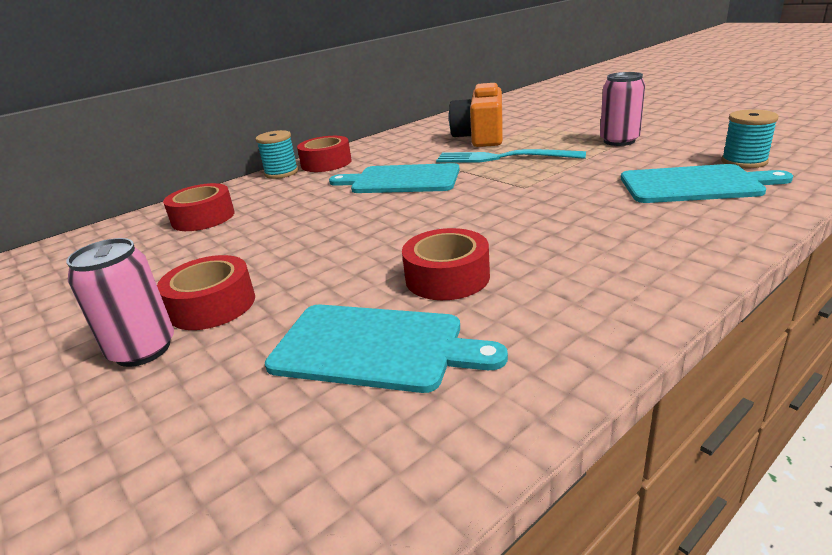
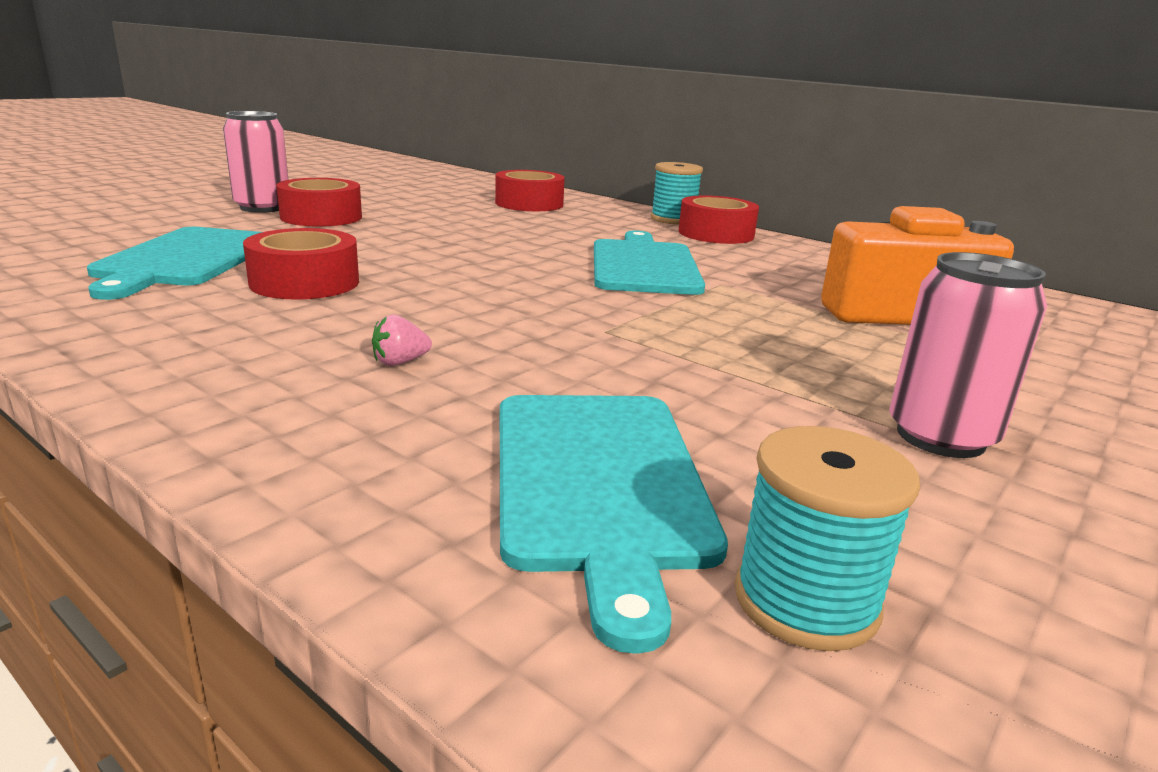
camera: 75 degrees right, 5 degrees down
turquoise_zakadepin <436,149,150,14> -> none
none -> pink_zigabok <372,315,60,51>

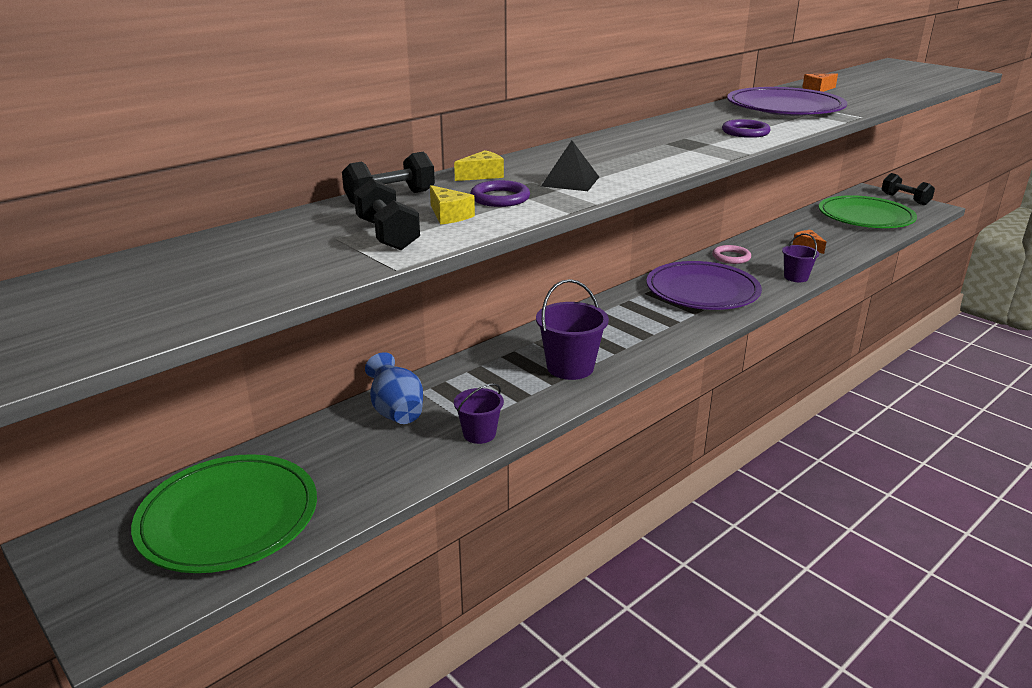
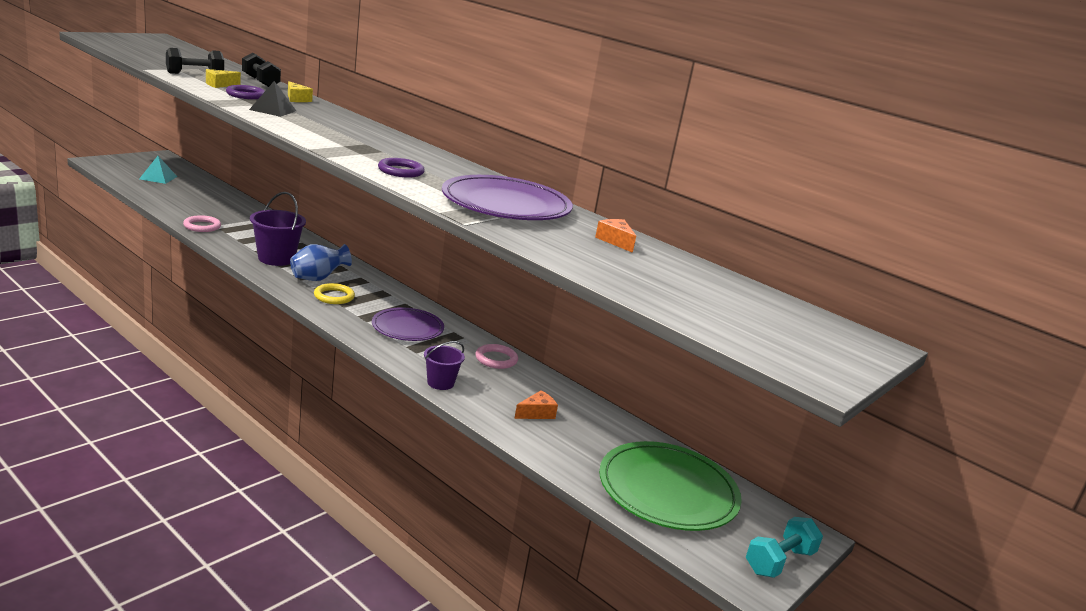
camera: 80 degrees right, 5 degrees down
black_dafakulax <882,173,53,32> -> turquoise_dafakulax <746,517,77,61>
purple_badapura <646,261,116,49> -> purple_badapura <372,307,72,34>, x0.64
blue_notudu <365,352,58,72> -> blue_notudu <290,244,62,37>, shifted
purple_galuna <454,383,50,61> -> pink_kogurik <183,215,38,17>
green_badapura <131,454,186,119> -> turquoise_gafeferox <139,156,38,28>
none -> yellow_kogurik <314,283,41,21>

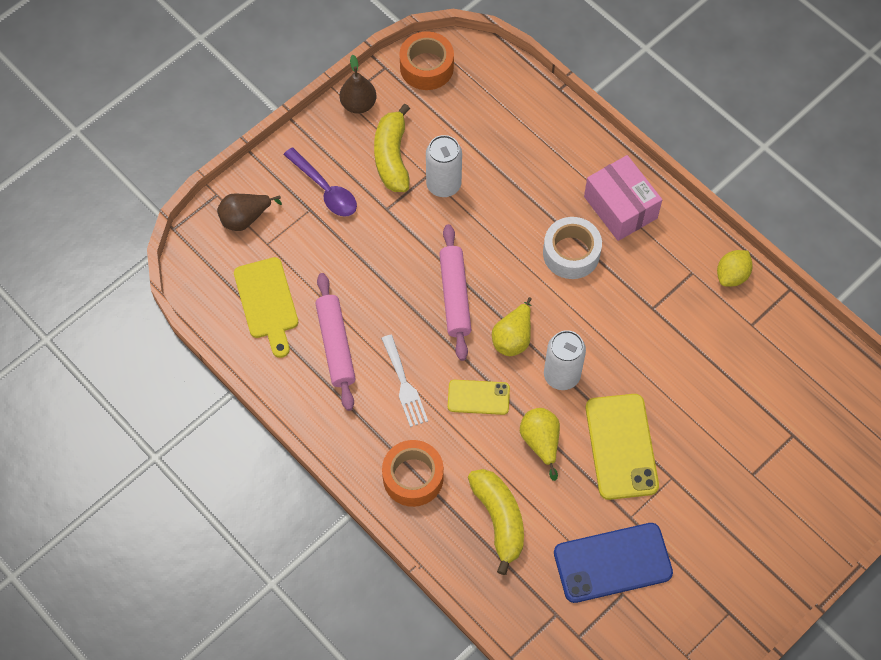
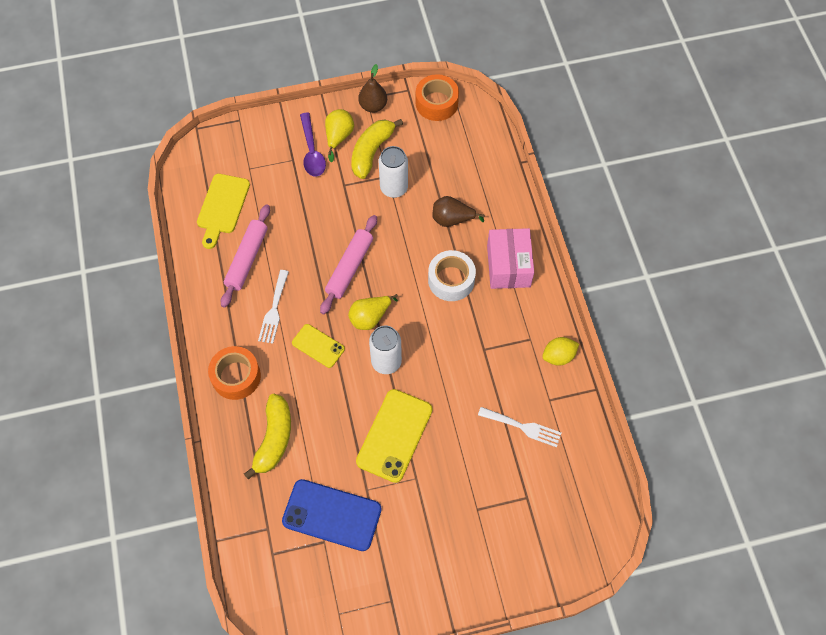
camera: 30 degrees right, 0 degrees up
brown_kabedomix <217,194,65,37> -> brown_kabedomix <432,196,53,31>, shifted
yellow_kabedomix <520,408,40,73> -> yellow_kabedomix <325,109,29,53>, shifted
none -> white_zakadepin <478,407,83,40>

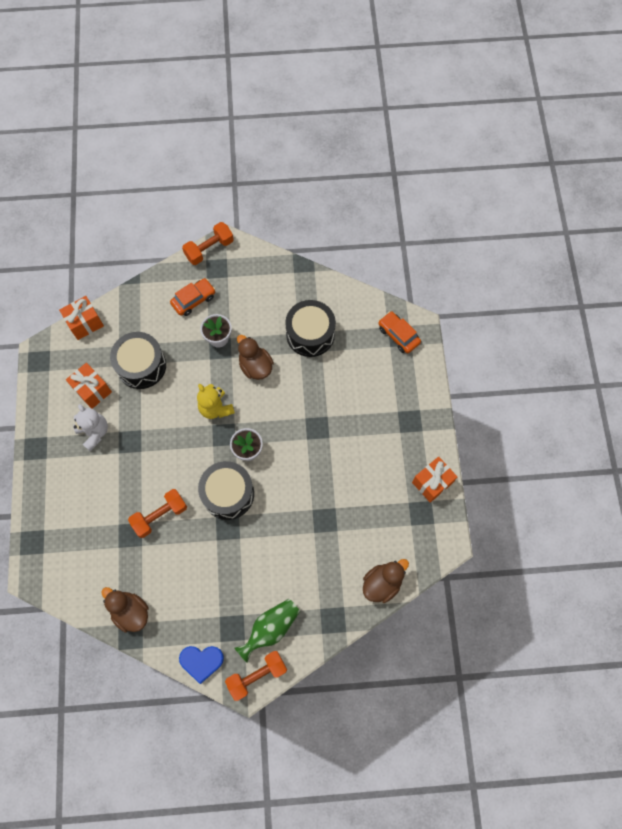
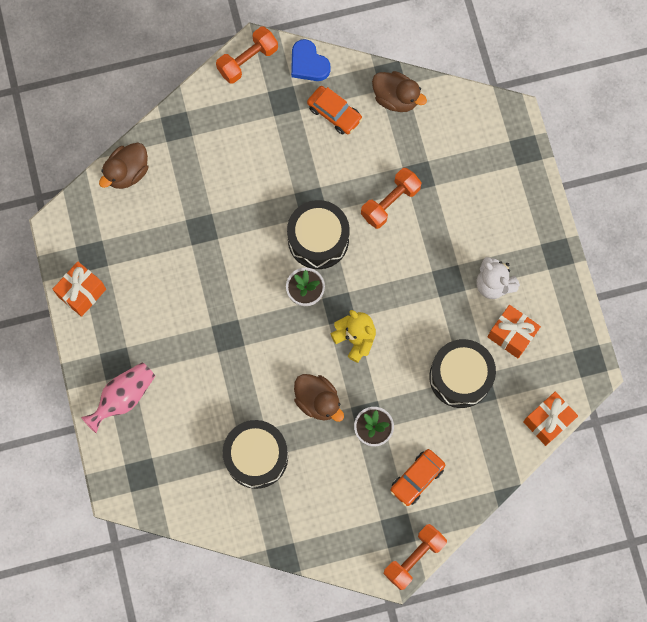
camera: 170 degrees right, 5 degrees up
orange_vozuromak <378,311,43,42> -> orange_vozuromak <307,86,56,49>, shifted
green_notudu <234,599,66,64> -> none
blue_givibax <179,646,45,38> -> blue_givibax <291,39,40,42>, 120 degrees counterclockwise
none -> pink_notudu <81,362,74,71>

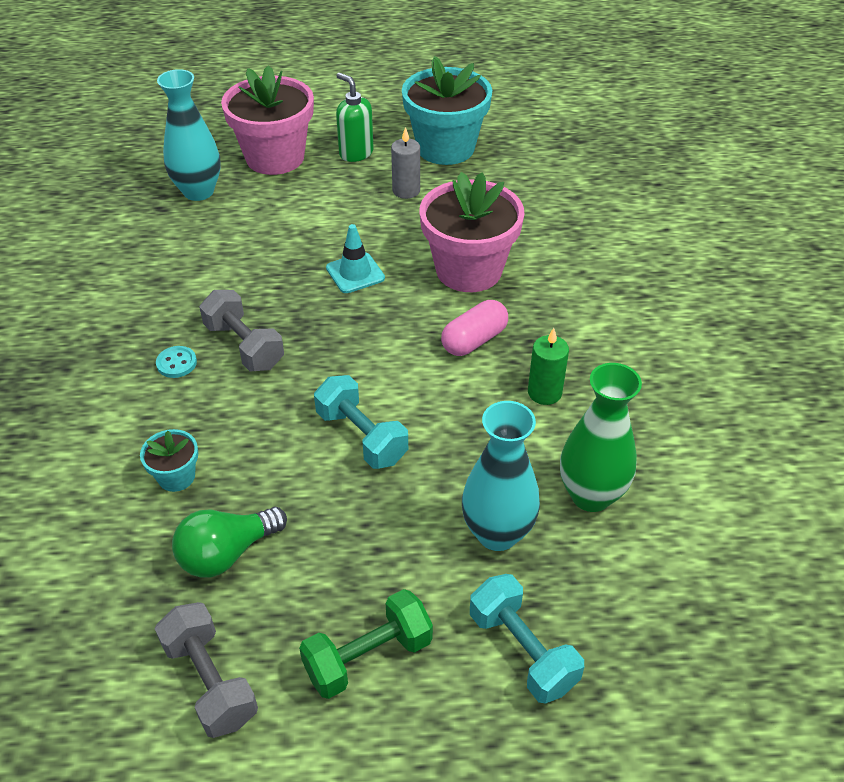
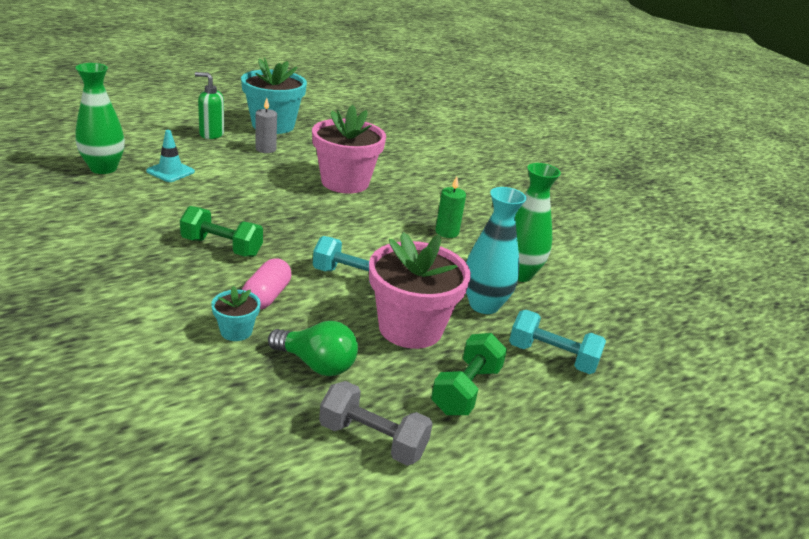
camera: 35 degrees left, 15 degrees down
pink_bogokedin <221,65,93,110> -> pink_bogokedin <369,232,102,117>, shifted
turquoise_notudu <157,69,64,132> -> green_notudu <75,63,50,111>
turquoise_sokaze <326,224,59,69> -> turquoise_sokaze <146,130,49,52>, shifted
grey_dafakulax <199,290,85,81> -> green_dafakulax <180,206,83,51>
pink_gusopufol <441,300,67,56> -> pink_gusopufol <242,258,49,51>, shifted
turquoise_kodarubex <156,346,41,32> -> none
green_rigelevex <172,507,115,71> -> green_rigelevex <268,321,90,55>, 90 degrees counterclockwise

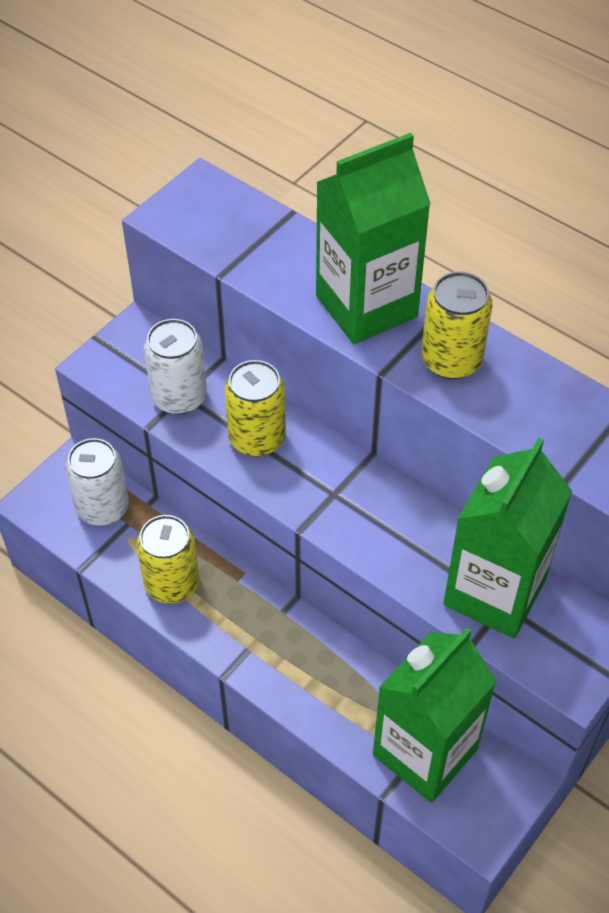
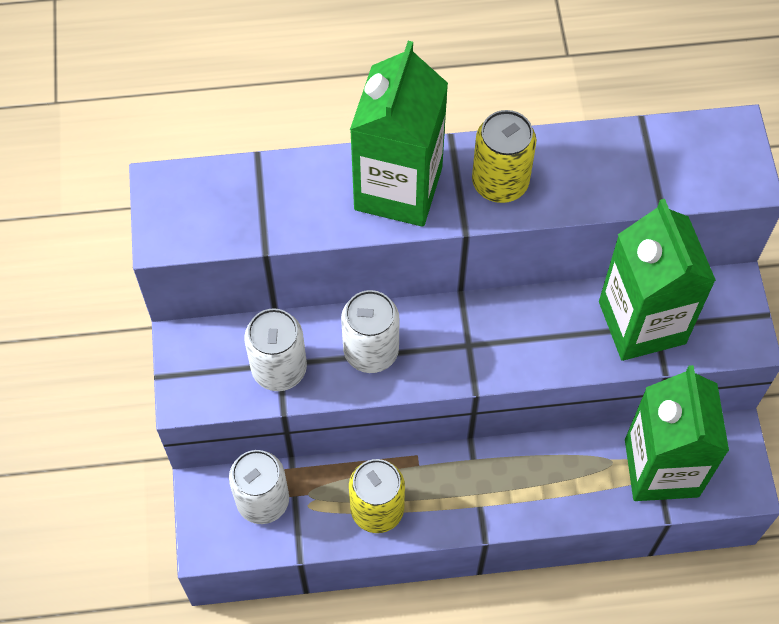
camera: 45 degrees left, 10 degrees up
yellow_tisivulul <225,360,61,97> -> white_tisivulul <341,290,58,83>

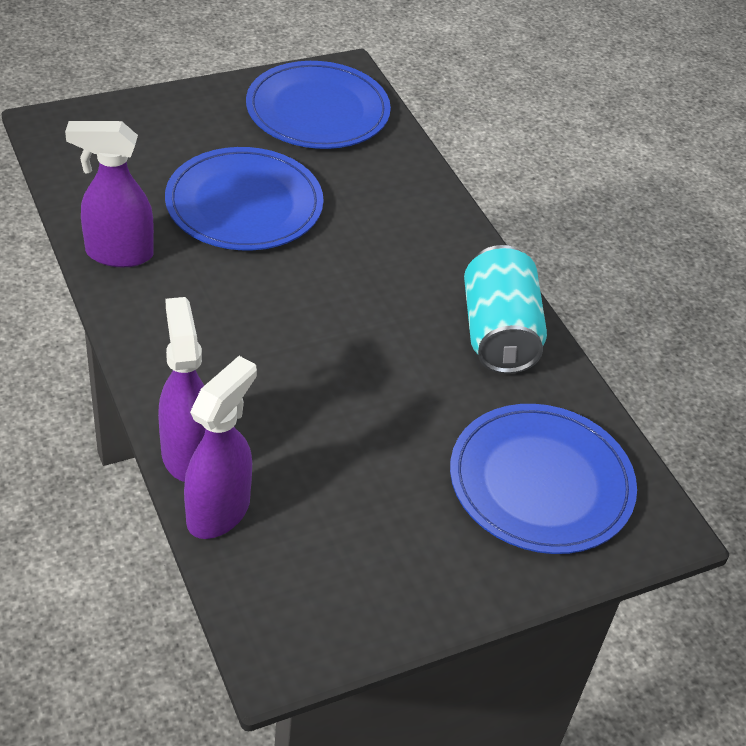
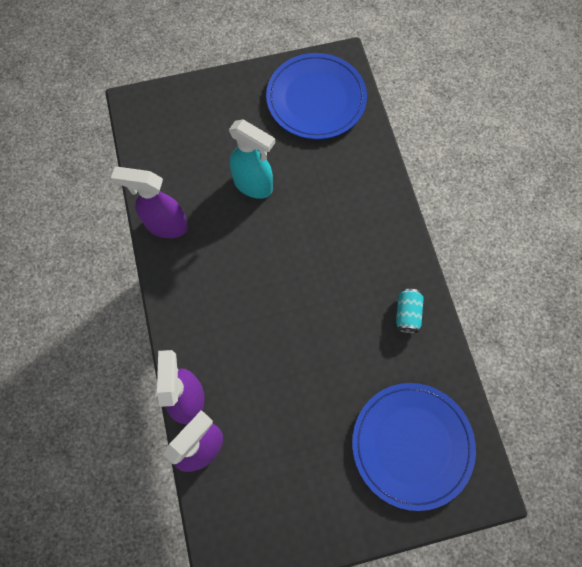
camera: 15 degrees right, 25 degrees up
blue_badapura <165,147,159,103> -> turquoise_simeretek <229,119,46,80>
turquoise_tisivulul <464,245,83,129> -> turquoise_tisivulul <396,289,28,44>, x0.50

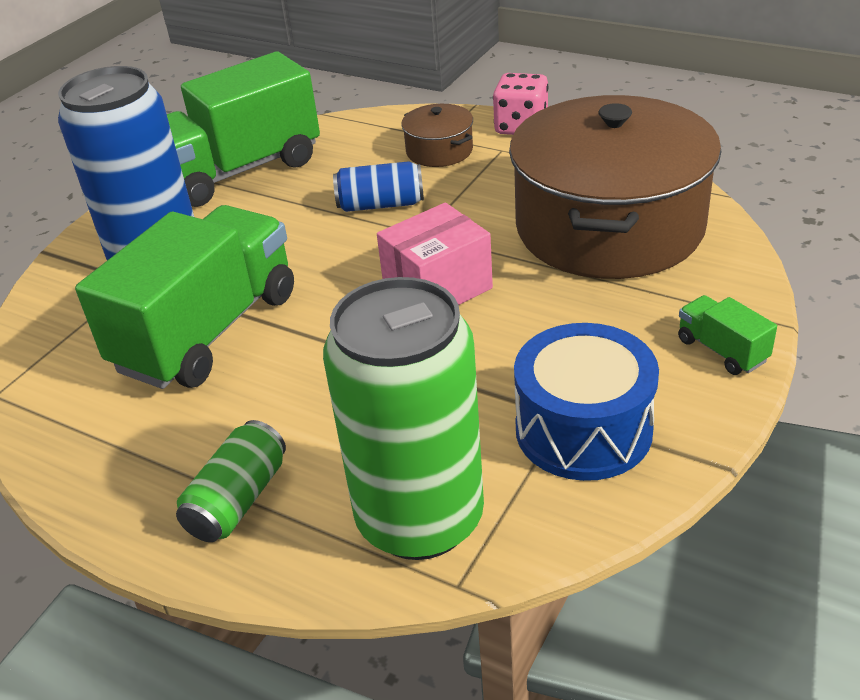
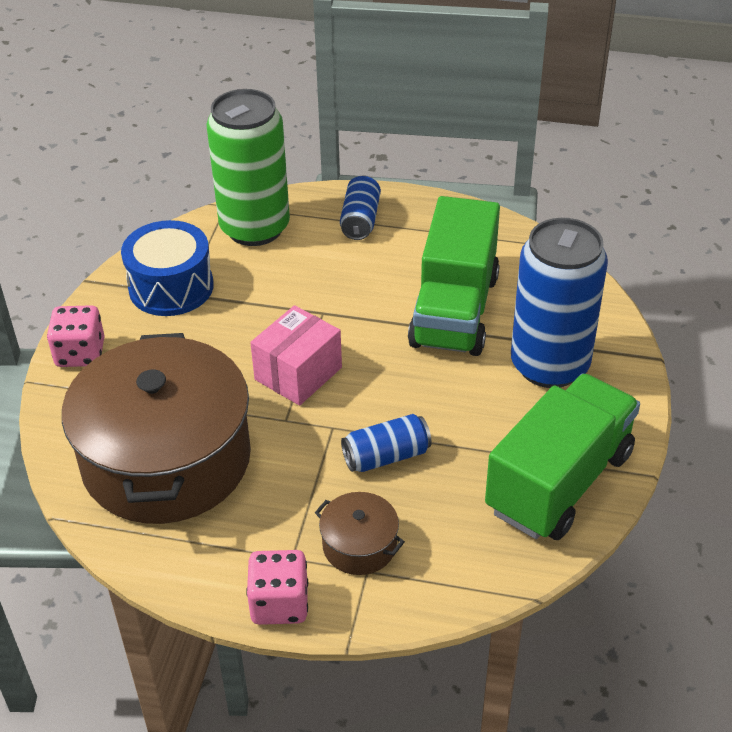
camera: 160 degrees right, 5 degrees up
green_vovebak <678,295,99,80> -> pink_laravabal <47,305,57,62>
green_tisivulul <176,420,110,122> -> blue_tisivulul <340,175,41,65>

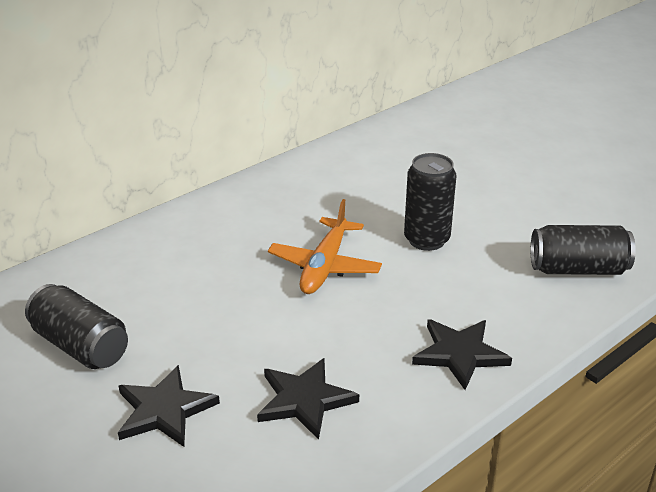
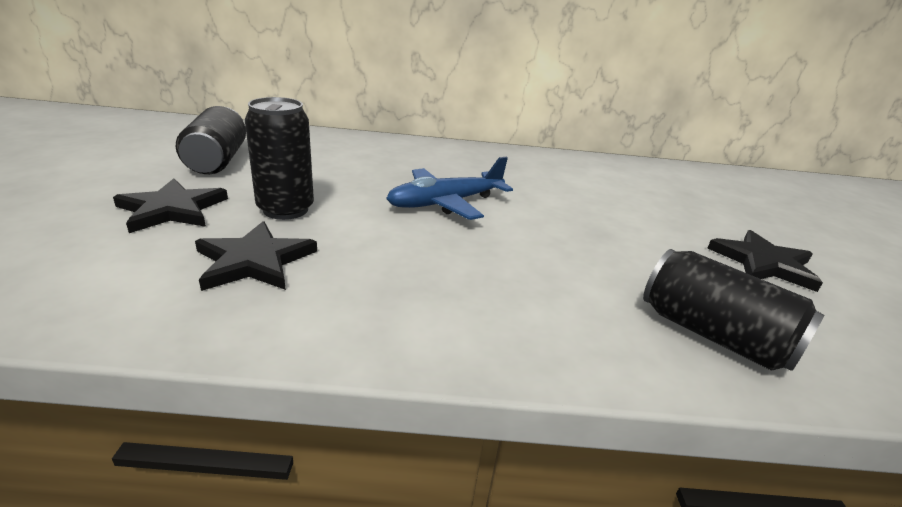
camera: 40 degrees right, 5 degrees down
black_tisivulul <404,153,52,98> -> black_tisivulul <245,97,69,123>, shifted
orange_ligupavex <268,199,114,95> -> blue_ligupavex <386,157,127,63>
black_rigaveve <412,319,100,71> -> black_rigaveve <707,230,116,62>, shifted

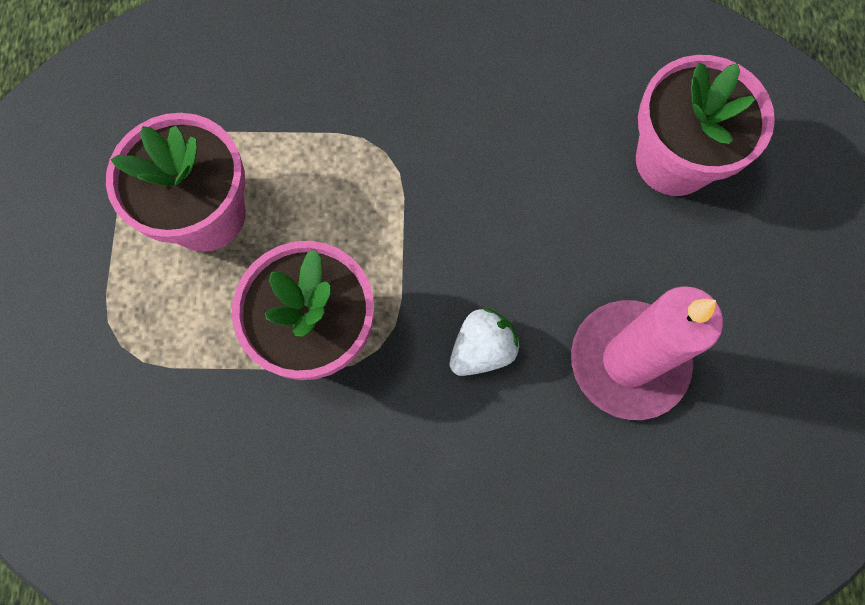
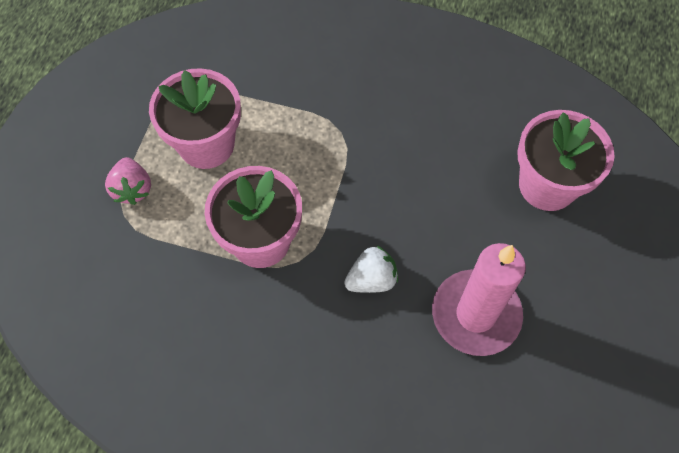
camera: 15 degrees right, 10 degrees down
none -> pink_zigabok <105,157,46,48>

